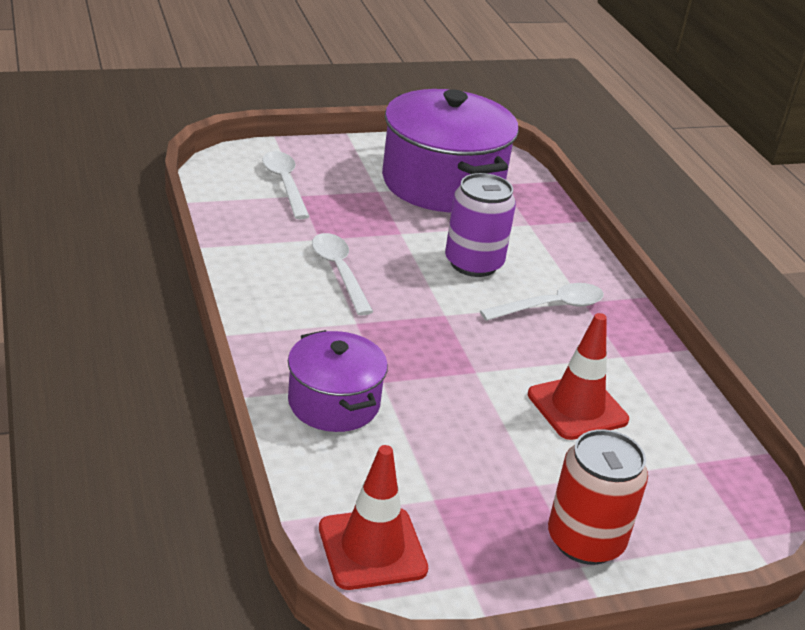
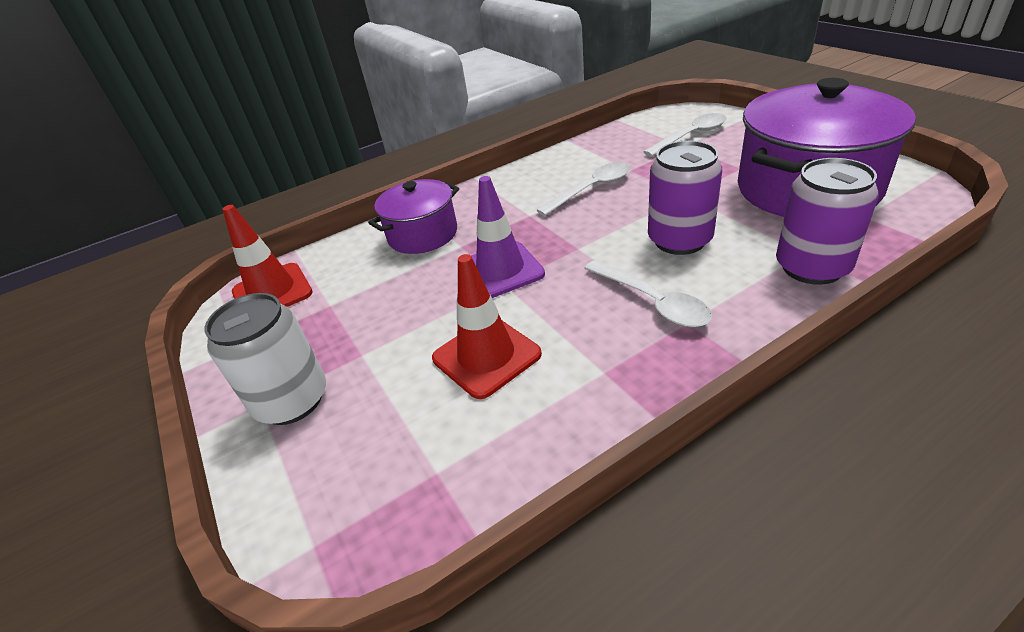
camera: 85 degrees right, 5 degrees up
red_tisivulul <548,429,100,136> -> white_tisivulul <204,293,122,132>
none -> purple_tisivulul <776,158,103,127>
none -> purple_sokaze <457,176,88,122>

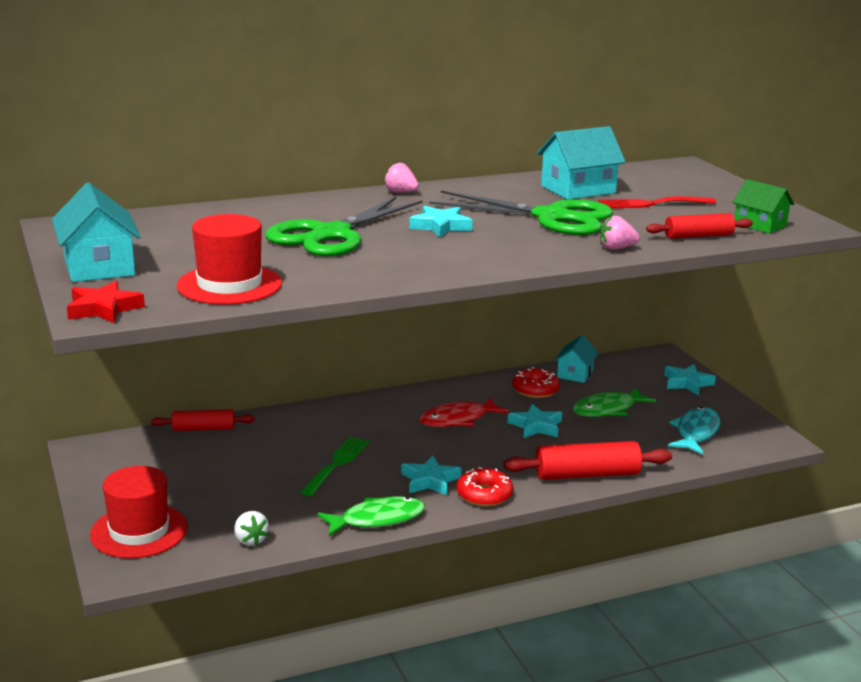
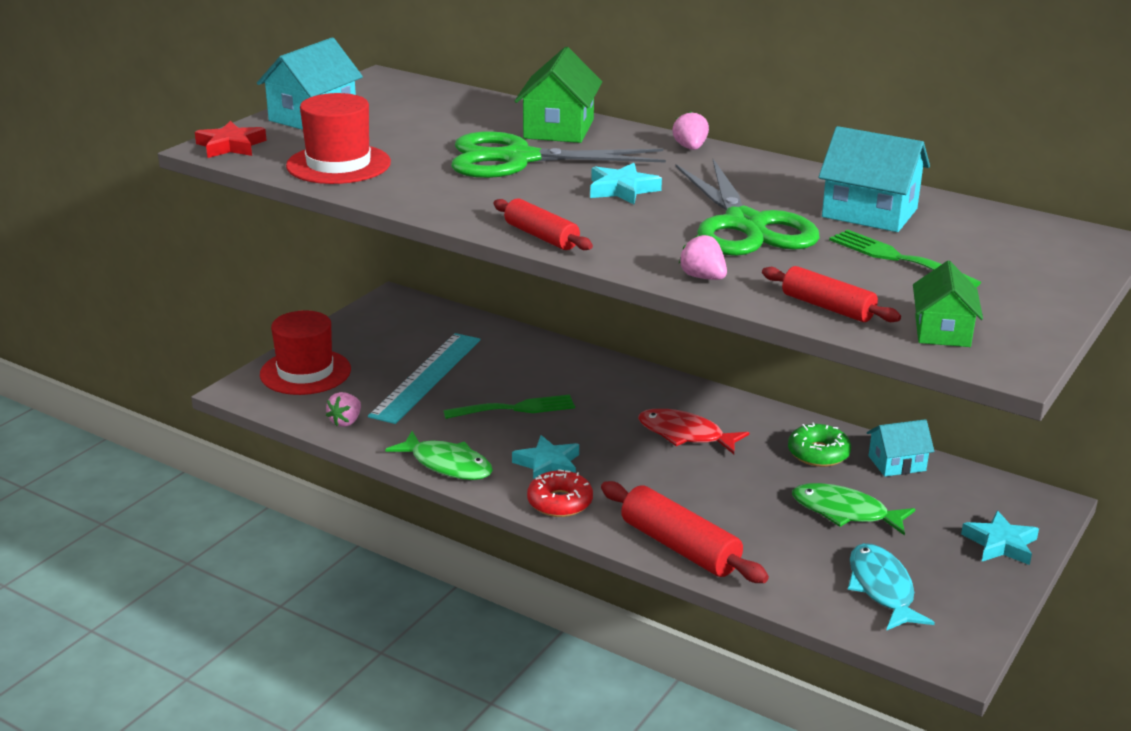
camera: 55 degrees right, 5 degrees up
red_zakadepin <598,196,118,12> -> green_zakadepin <829,230,152,57>
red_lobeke <512,367,48,31> -> green_lobeke <788,423,63,44>
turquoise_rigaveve <507,404,55,34> -> none
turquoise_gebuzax <668,407,52,47> -> turquoise_gebuzax <848,543,87,88>, 90 degrees counterclockwise
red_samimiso <151,409,104,22> -> red_samimiso <494,199,99,51>, shifted
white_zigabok <234,511,35,35> -> pink_zigabok <326,392,35,35>
none -> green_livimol <515,47,87,96>
none -> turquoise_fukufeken <368,333,112,91>

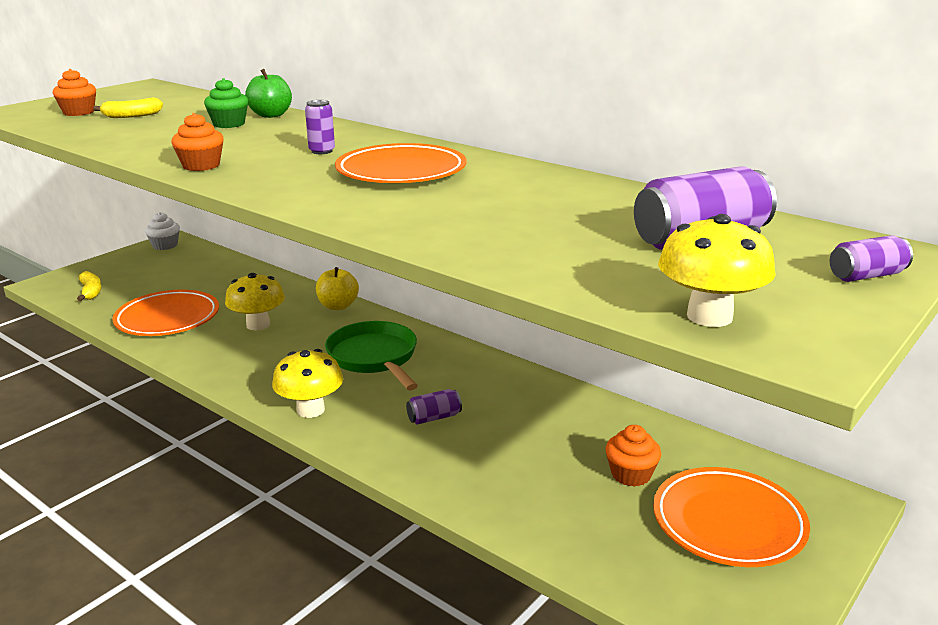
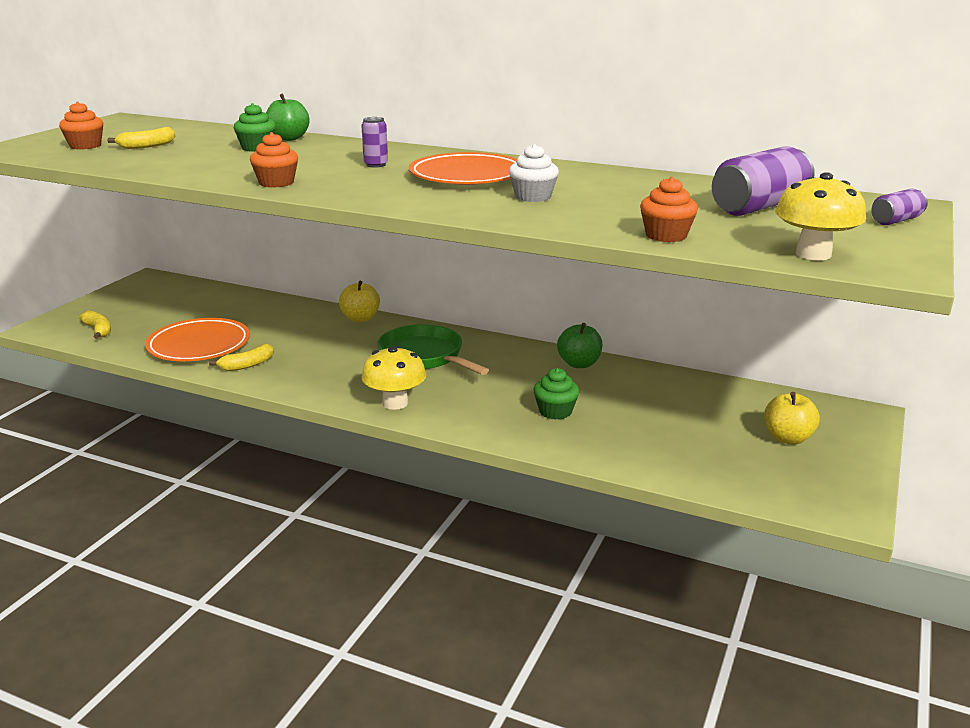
camera: 15 degrees left, 0 degrees up
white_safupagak <145,212,35,38> -> white_safupagak <509,144,50,58>, shifted
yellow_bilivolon <225,273,60,57> -> none
purple_tisivulul <406,389,56,36> -> none
orange_safupagak <606,425,55,62> -> orange_safupagak <640,177,58,65>, shifted
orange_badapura <653,467,157,100> -> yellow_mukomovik <764,392,56,53>
none -> green_mukomovik <557,323,46,45>
none -> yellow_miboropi <209,344,65,27>
none -> green_safupagak <534,368,45,52>

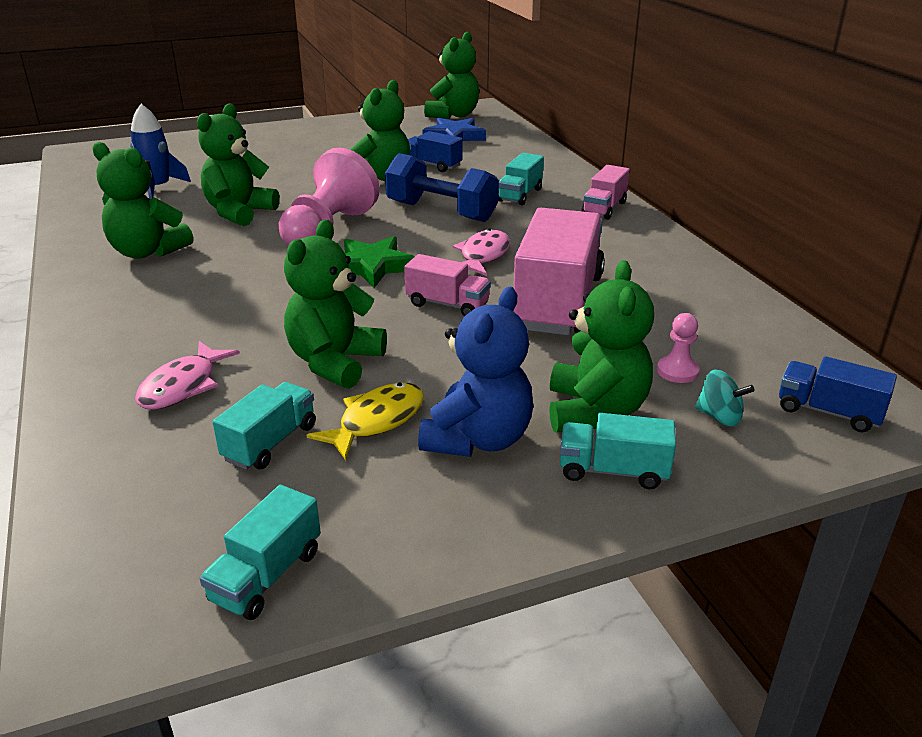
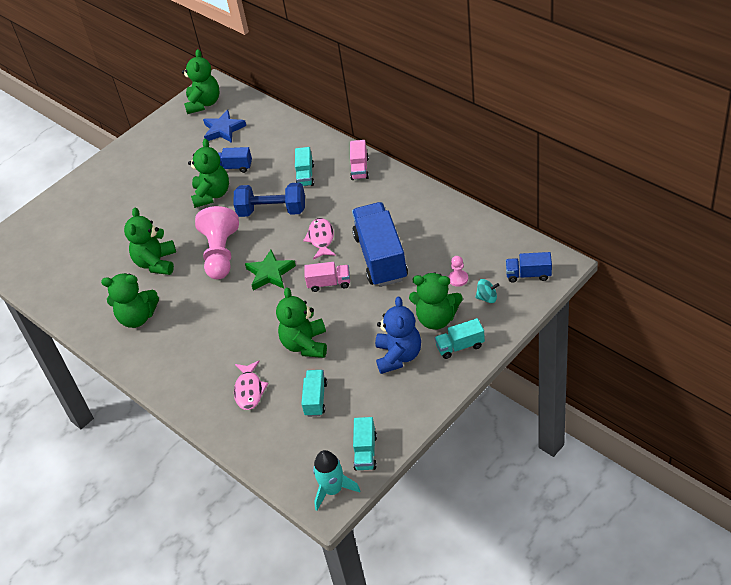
camera: 20 degrees left, 15 degrees up
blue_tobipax <130,104,61,95> -> none
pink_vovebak <513,207,92,129> -> blue_vovebak <352,202,56,85>
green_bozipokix <549,260,105,172> -> green_bozipokix <409,272,54,58>, 120 degrees clockwise
yellow_gebuzax <307,382,117,79> -> none
none -> turquoise_tobipax <313,450,47,61>

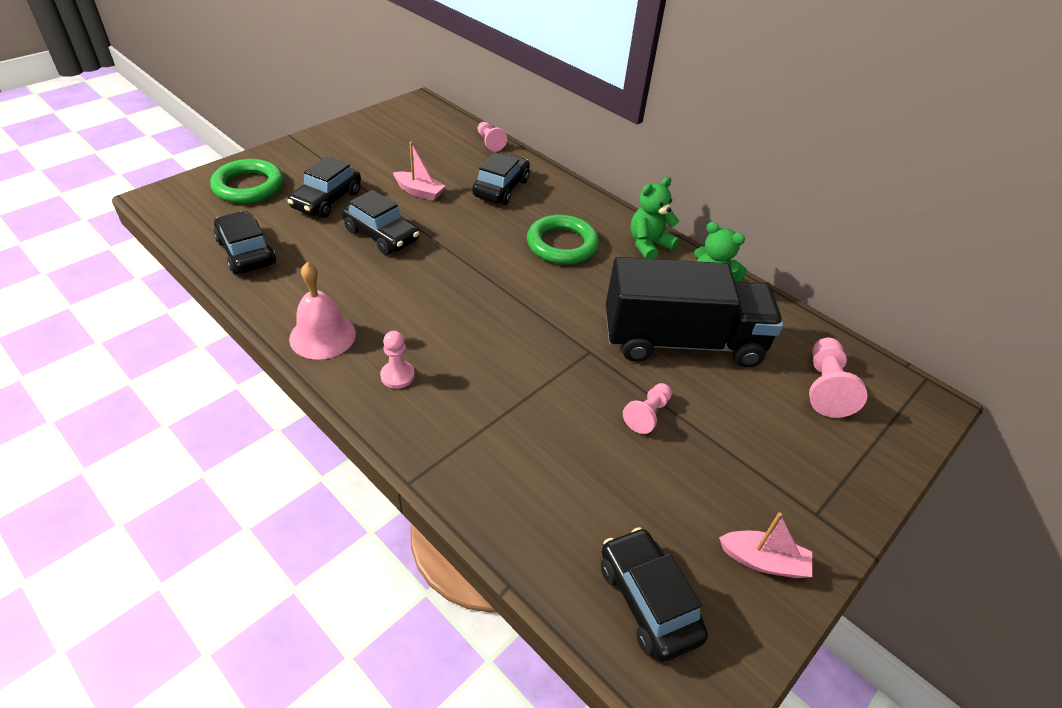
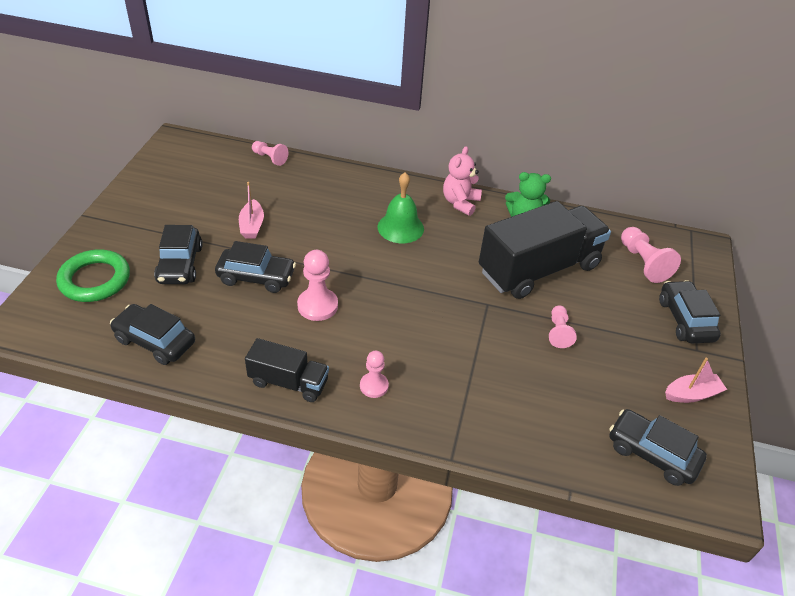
camera: 30 degrees left, 0 degrees up
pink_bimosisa <393,142,53,59> -> pink_bimosisa <239,182,25,57>, 90 degrees clockwise
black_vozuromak <472,153,58,52> -> black_vozuromak <659,280,62,63>, shifted
green_bozipokix <630,177,49,82> -> pink_bozipokix <443,146,39,70>
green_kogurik <527,215,72,50> -> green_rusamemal <377,172,47,71>
pink_rusamemal <289,262,67,98> -> black_vovebak <245,338,84,64>
none -> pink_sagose <297,250,41,71>

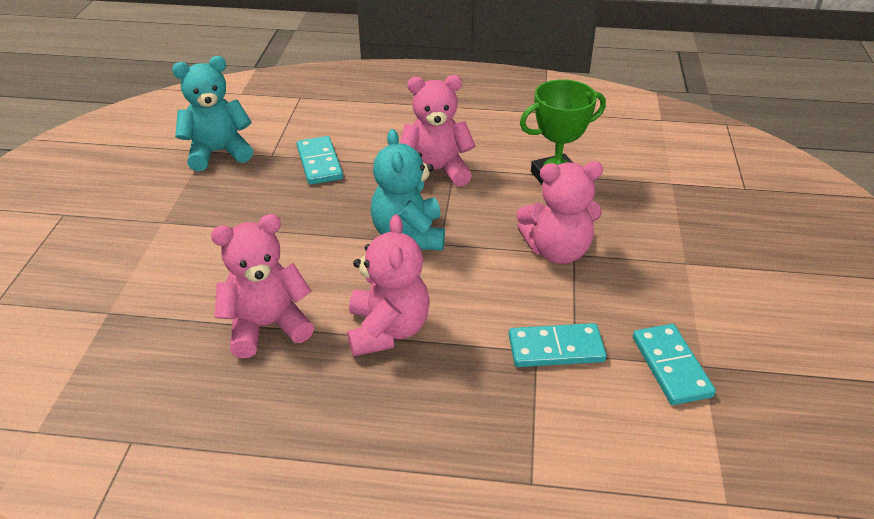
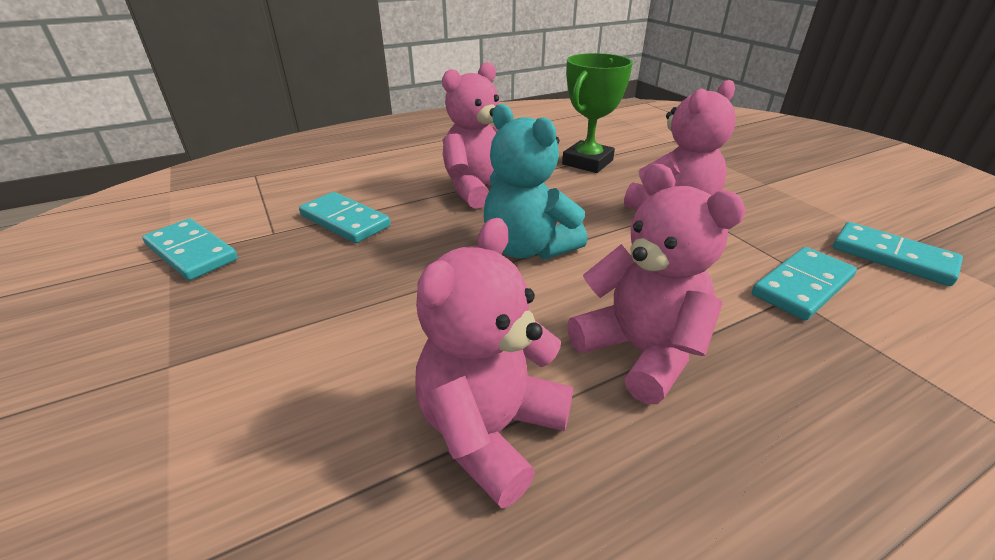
camera: 35 degrees left, 5 degrees down
turquoise_bozipokix <172,56,81,115> -> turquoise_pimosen <143,219,95,62>

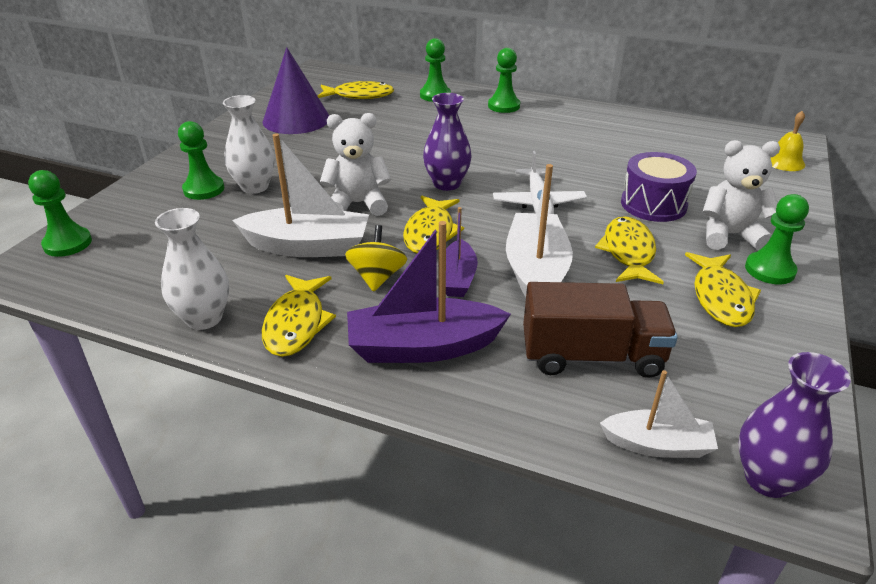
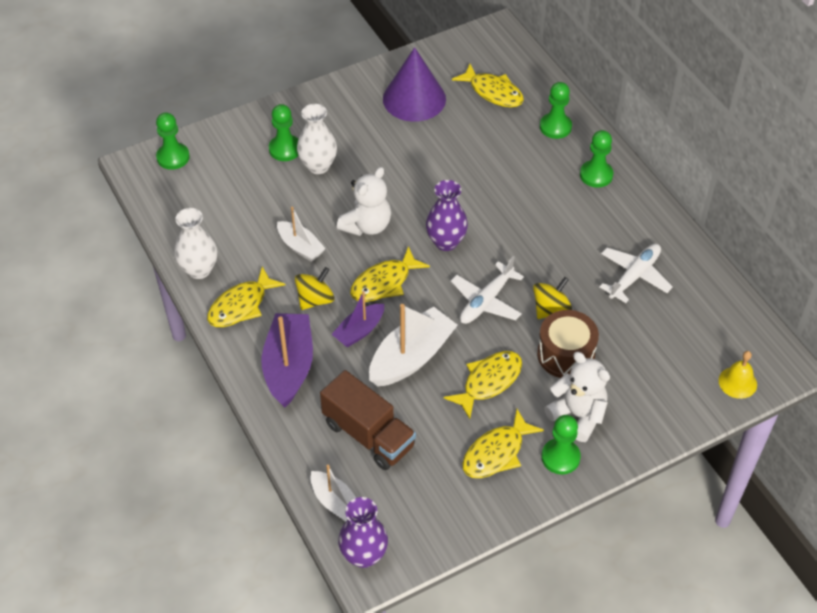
camera: 40 degrees right, 15 degrees up
white_bozipokix <320,113,71,103> -> white_bozipokix <337,167,54,69>, 90 degrees clockwise
white_bimosisa <232,133,137,124> -> white_bimosisa <277,206,49,56>, x0.59
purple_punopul <621,152,76,70> -> brown_punopul <537,310,62,68>
purple_bimosisa <347,221,164,142> -> purple_bimosisa <261,313,52,95>, 60 degrees clockwise
none -> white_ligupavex <599,244,74,59>
none -> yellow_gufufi <533,277,39,42>

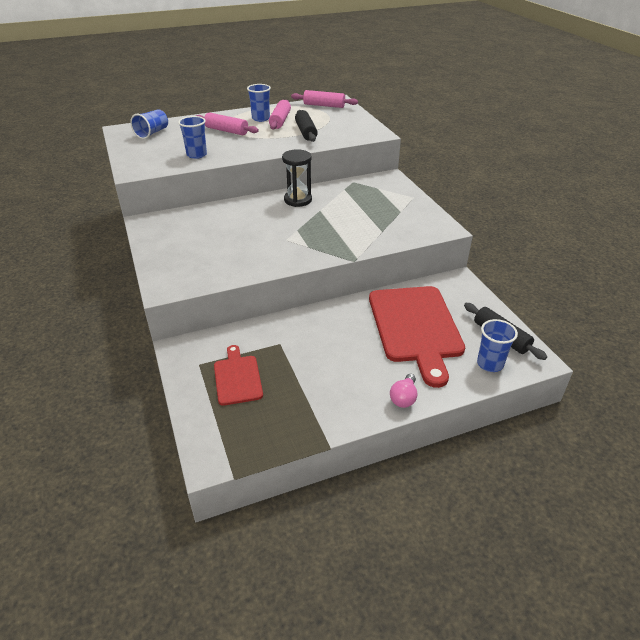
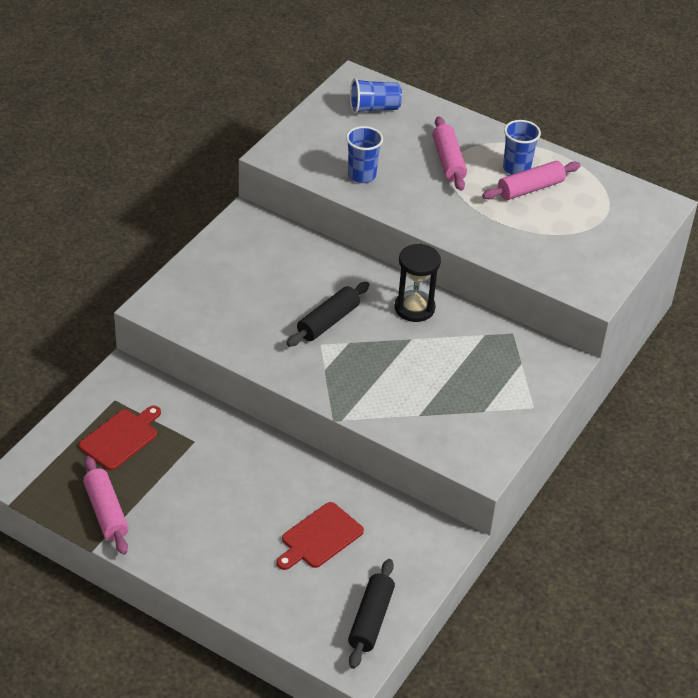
camera: 50 degrees right, 5 degrees up
pink_samimiso <291,90,67,18> -> pink_samimiso <83,456,46,99>, shifted
black_samimiso <295,110,23,32> -> black_samimiso <287,282,83,65>, shifted
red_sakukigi <369,286,96,102> -> red_sakukigi <276,502,88,68>, x0.51
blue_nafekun <477,319,41,53> -> none
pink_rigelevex <390,374,27,34> -> none

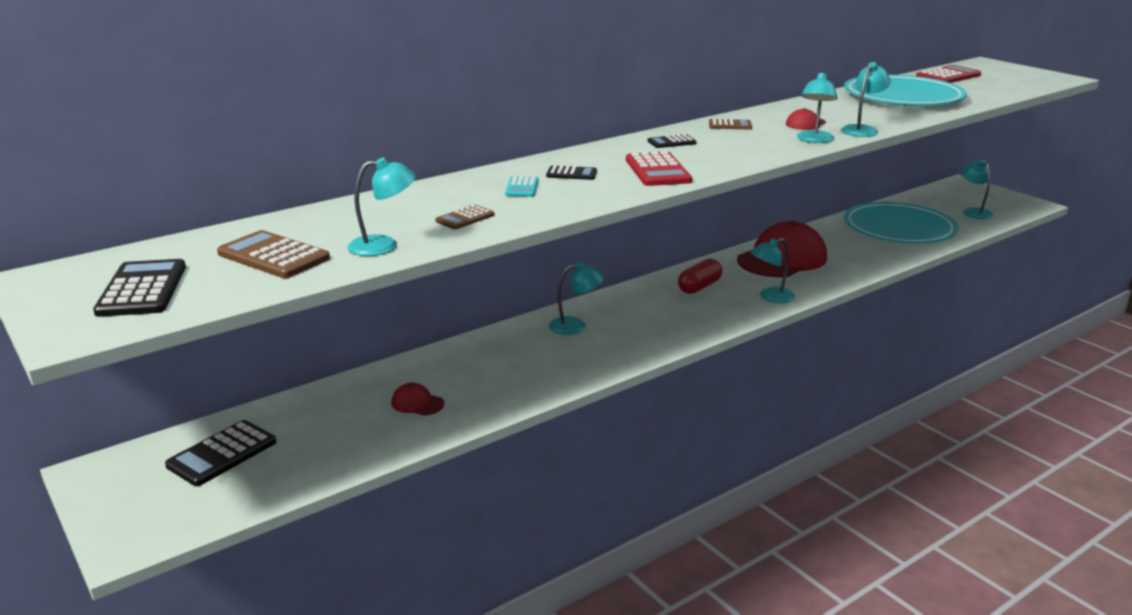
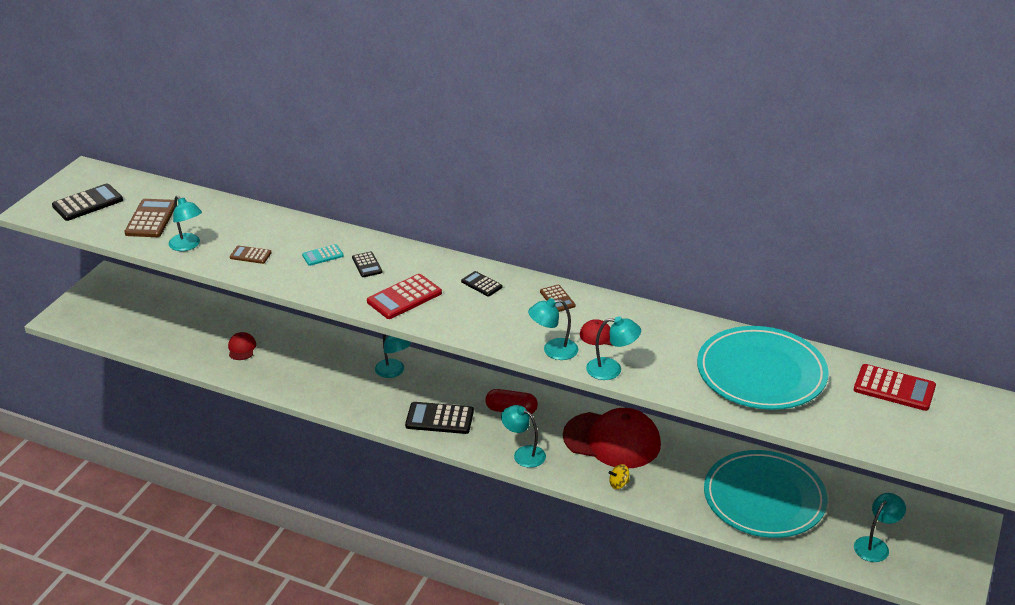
camera: 60 degrees right, 10 degrees up
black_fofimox <165,420,111,66> -> black_fofimox <405,402,69,32>, shifted
none -> yellow_gufufi <609,464,21,25>

